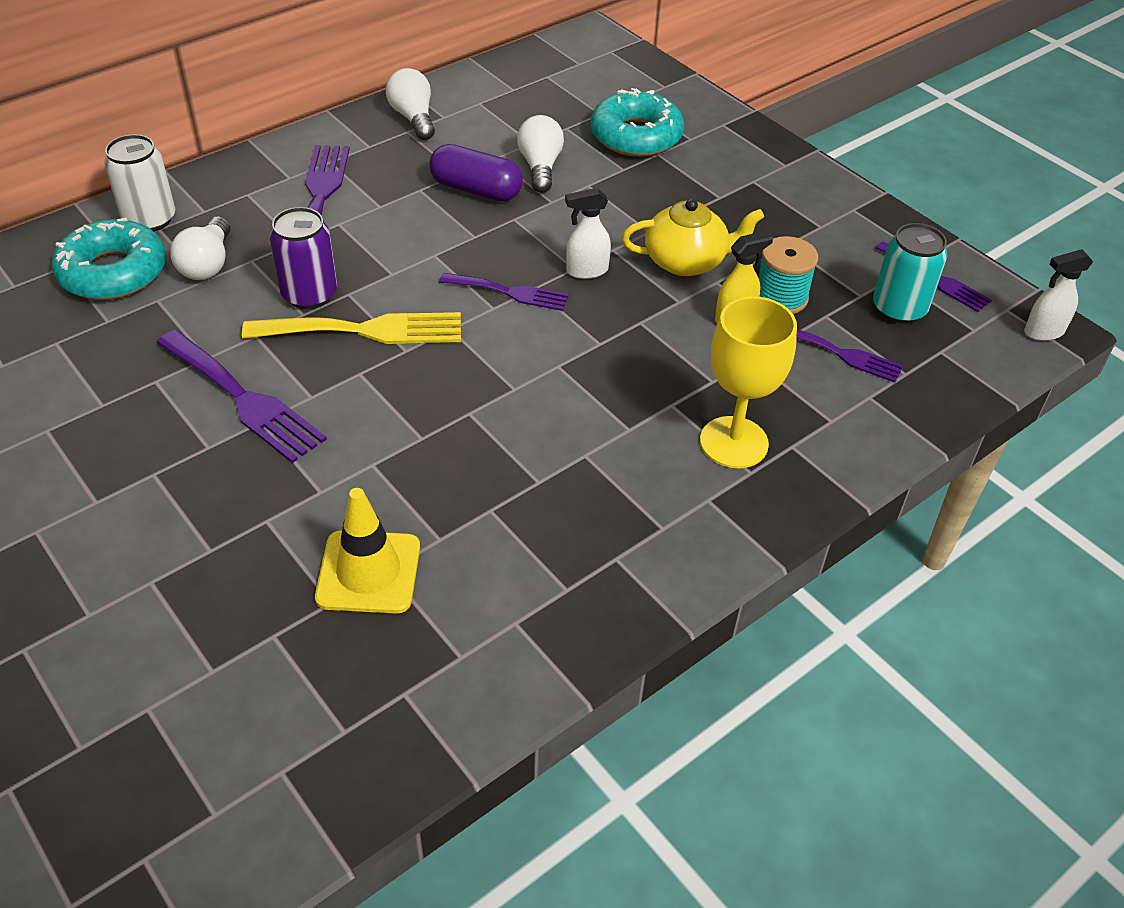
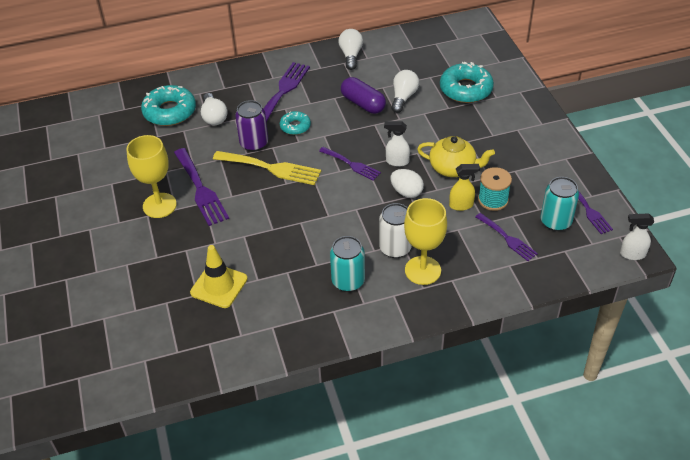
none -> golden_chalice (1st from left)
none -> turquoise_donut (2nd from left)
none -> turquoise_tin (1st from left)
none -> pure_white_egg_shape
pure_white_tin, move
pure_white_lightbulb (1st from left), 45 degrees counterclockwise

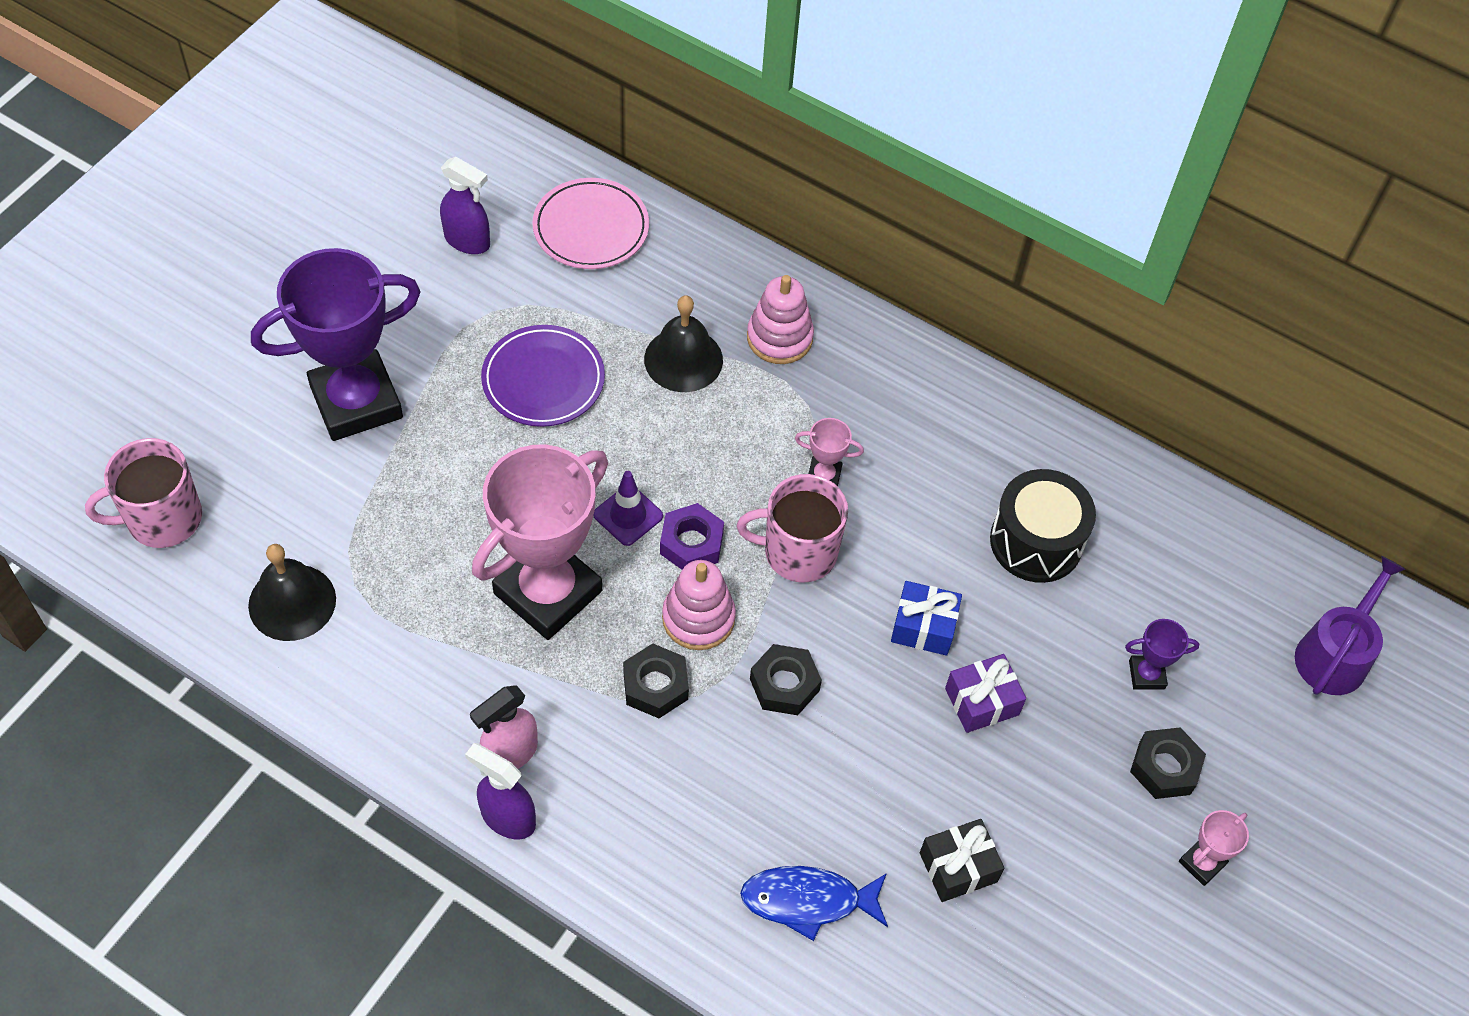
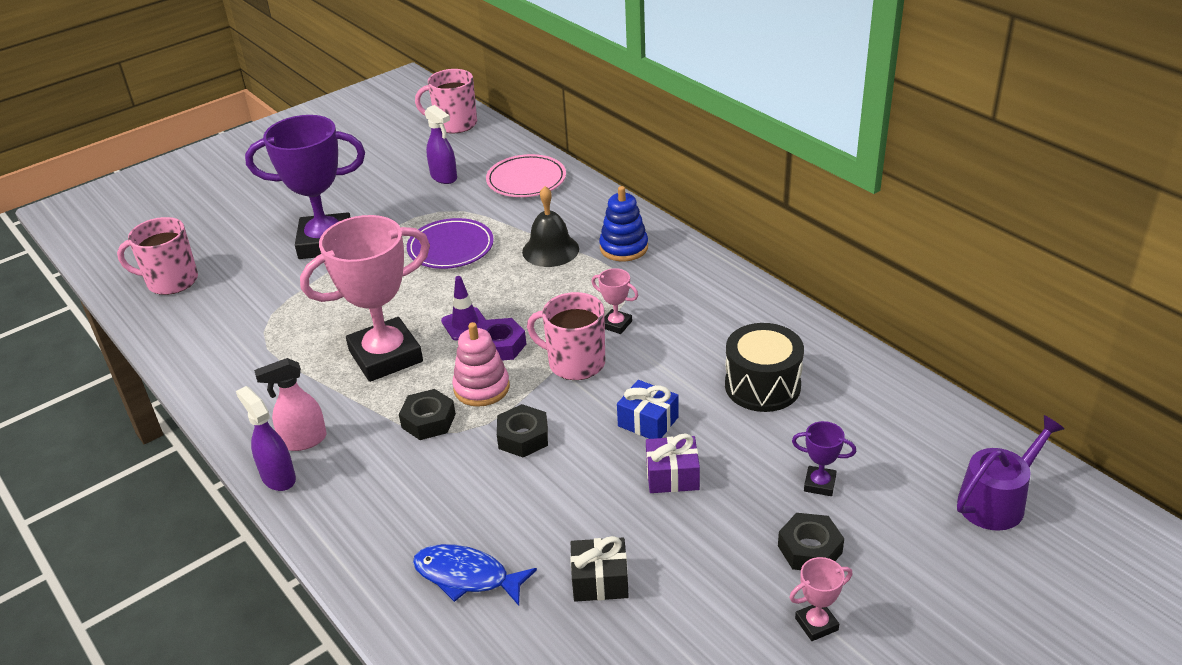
black_bell (1st from left) -> none
none -> rosy_mug (2nd from left)
rosy_stacking_toy (2nd from left) -> cobalt_stacking_toy

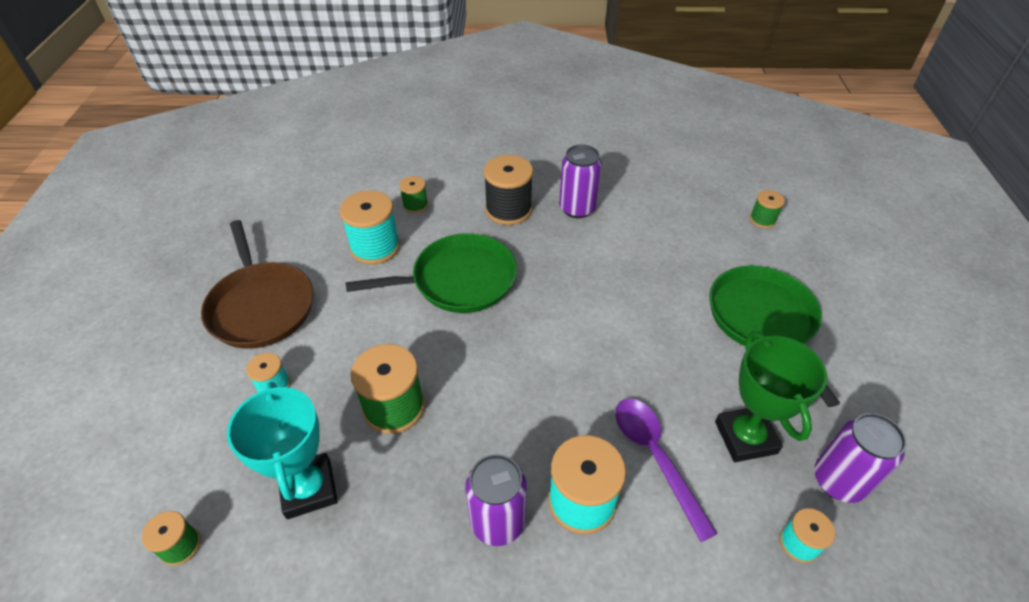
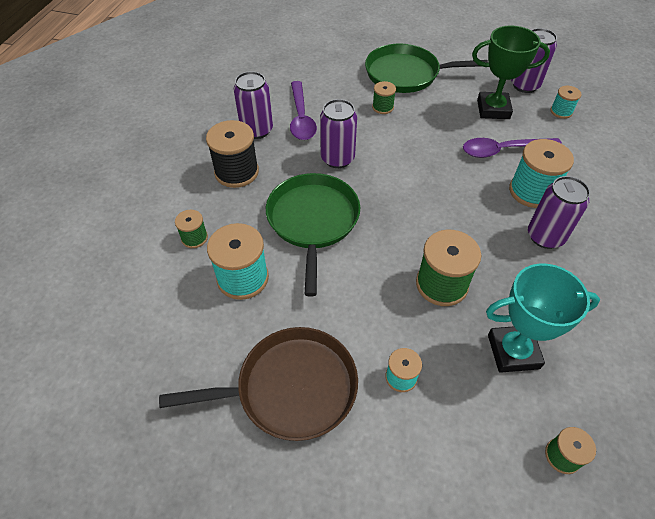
none -> purple_spoon (1st from left)
none -> purple_tin (2nd from left)
leaf-green_bobbin (4th from left in the first image) -> leaf-green_bobbin (2nd from left), move

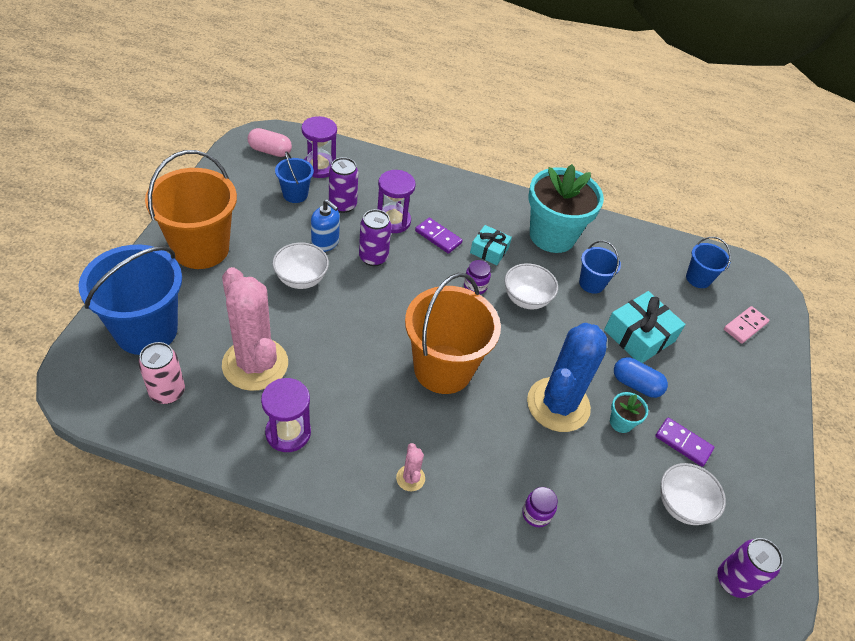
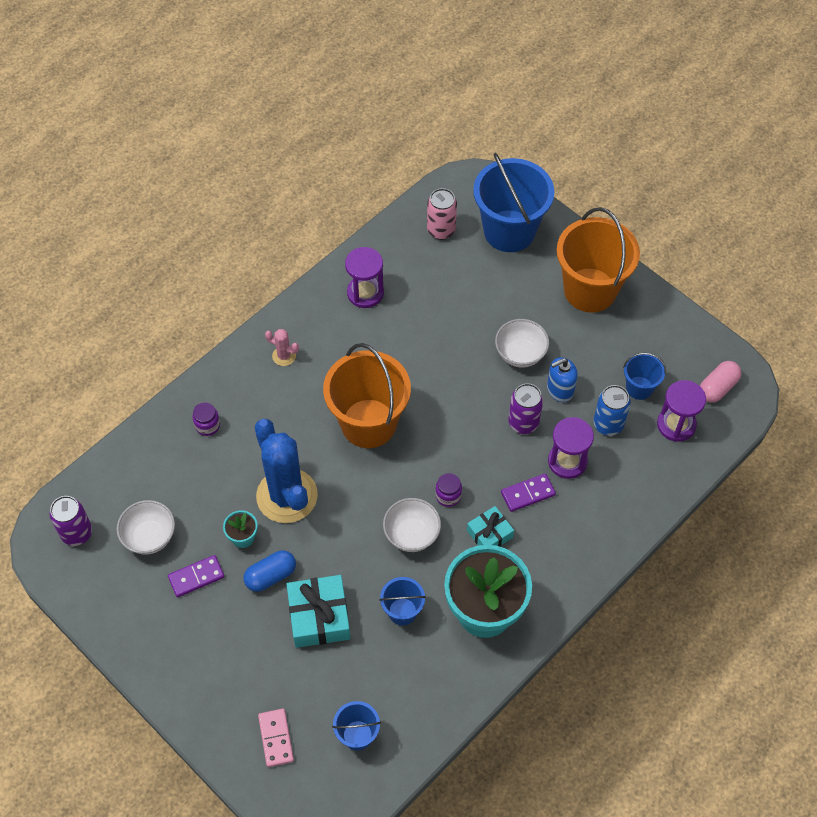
rosy_cactus (1st from left) -> none
purple_tin (1st from left) -> cobalt_tin

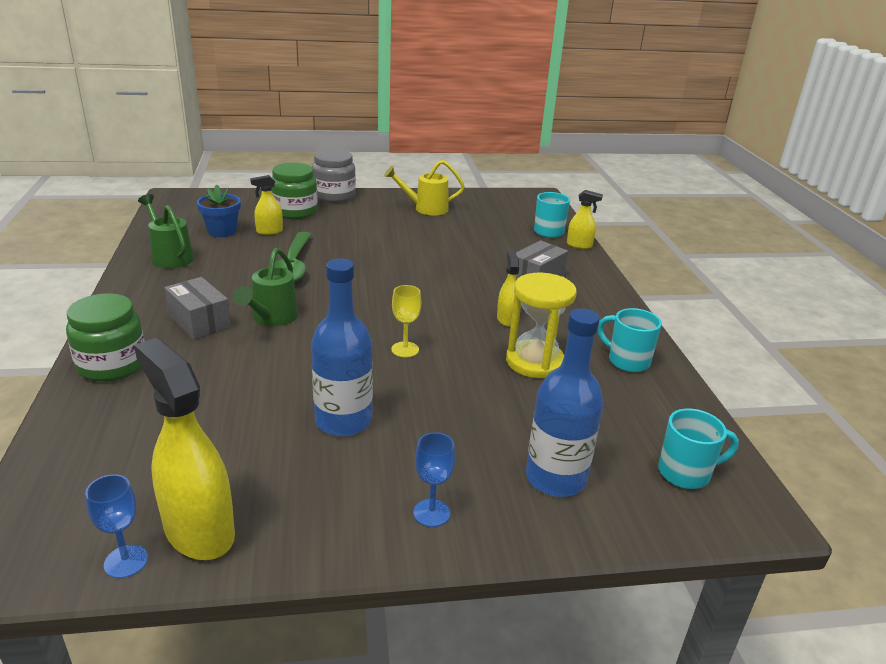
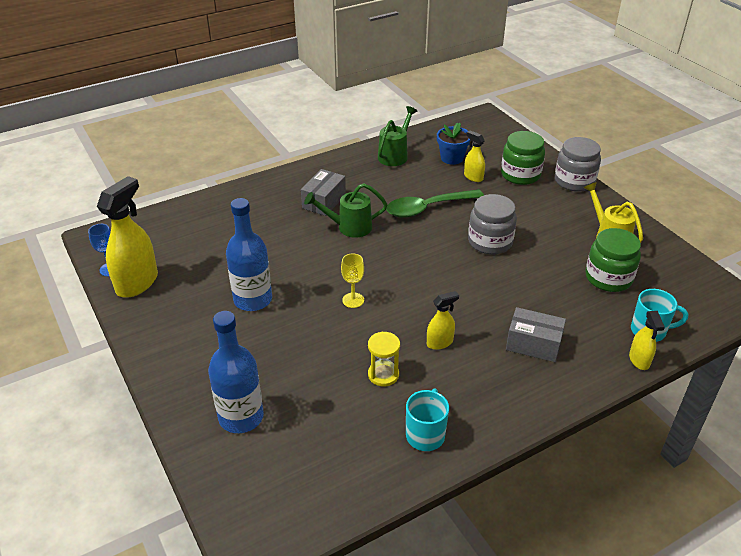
cobalt_chalice (2nd from left) -> none
turquoise_mug (3rd from left) -> none
none -> gray_jar (1st from left)
leaf-green_jar (1st from left in the first image) -> leaf-green_jar (2nd from left), move
golden_hourglass, x0.62

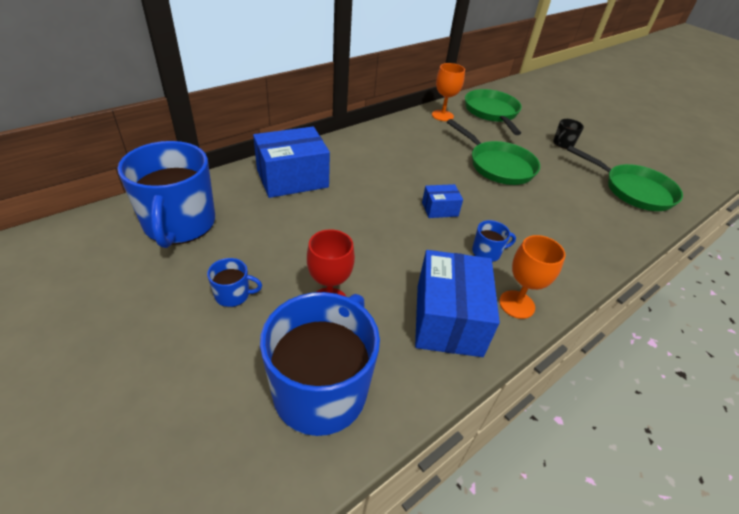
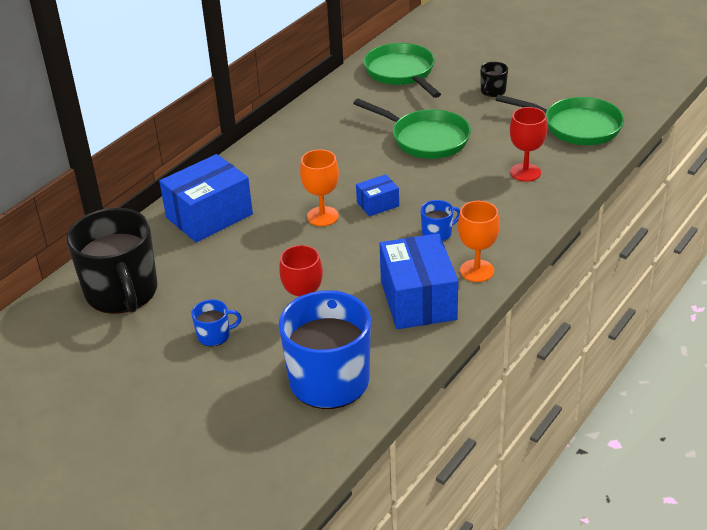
none -> red_chalice (2nd from left)
orange_chalice (1st from left), move
cobalt_mug (1st from left) -> black_mug (1st from left)

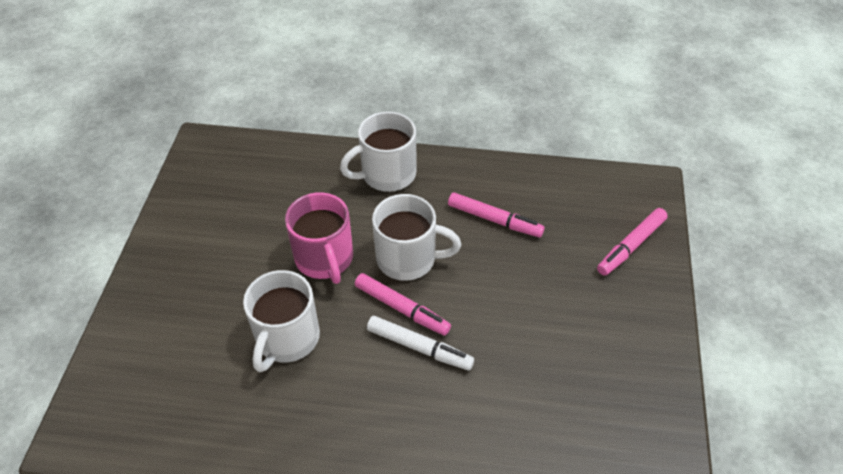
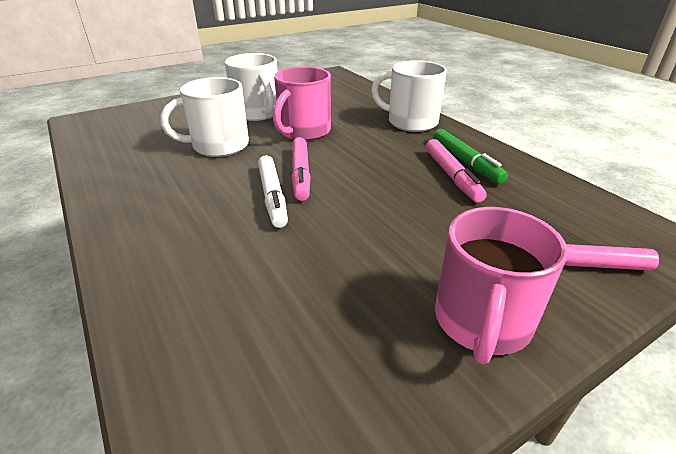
none -> leaf-green_marker_pen
none -> rosy_mug (2nd from left)
pure_white_mug (3rd from left in the first image) -> pure_white_mug (2nd from left), move

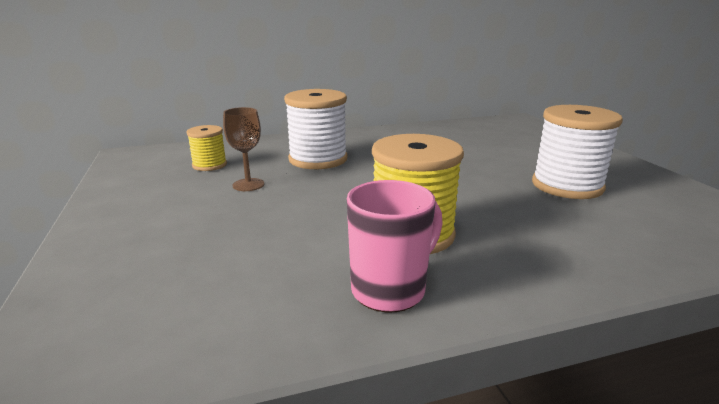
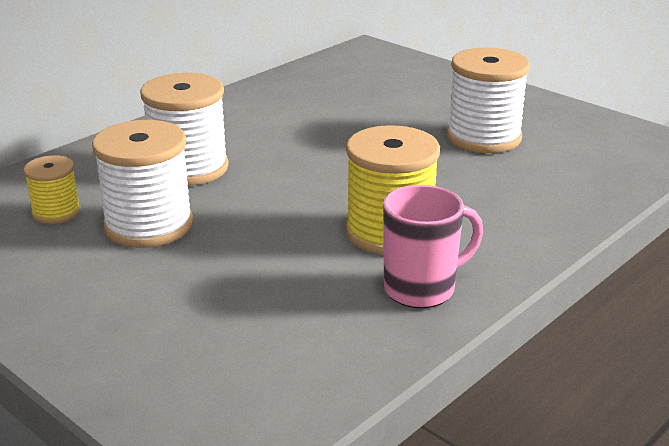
dark_brown_chalice -> pure_white_bobbin (1st from left)
rosy_mug, 45 degrees clockwise

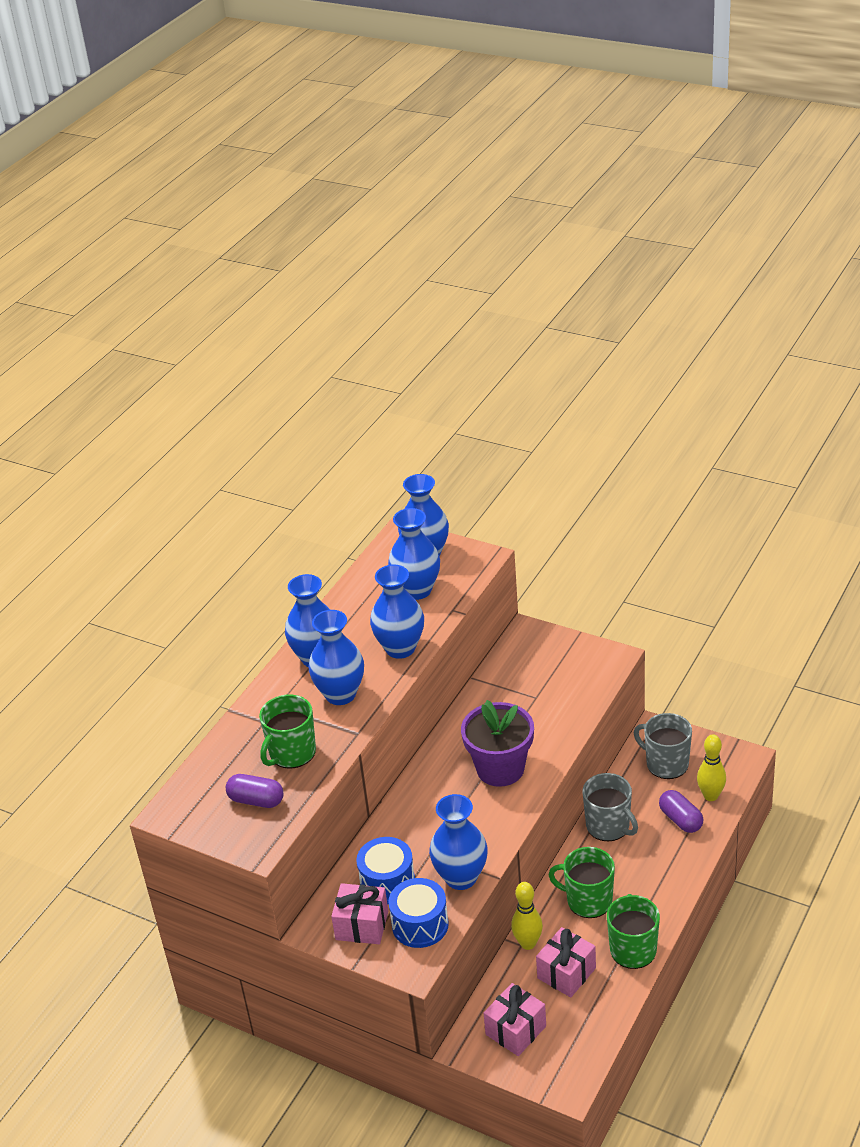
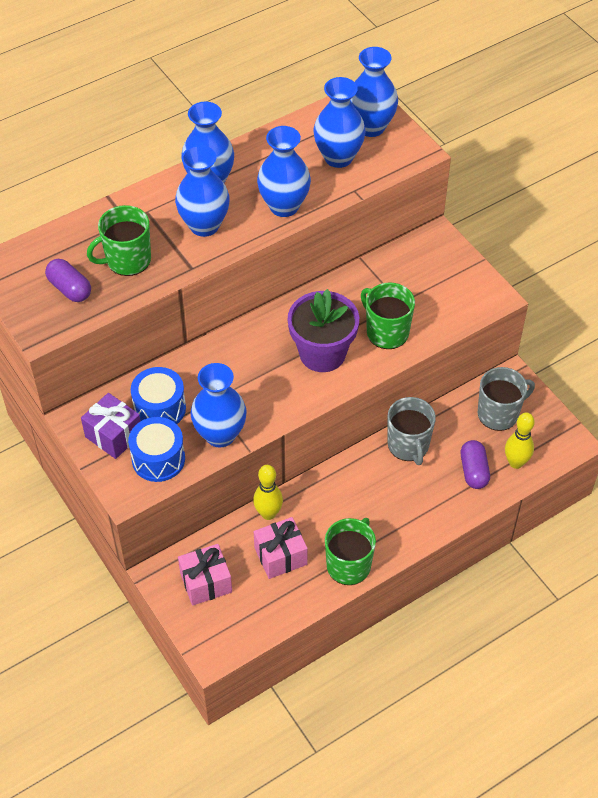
leaf-green_mug (2nd from left in the first image) -> leaf-green_mug (3rd from left), move
rosy_present (1st from left) -> purple_present
gray_mug (2nd from left), 90 degrees clockwise

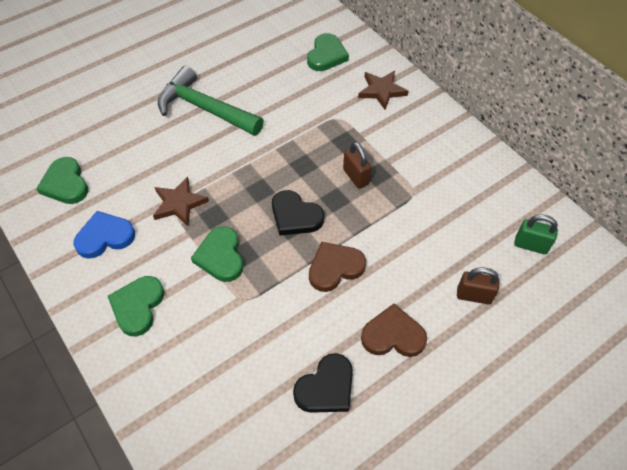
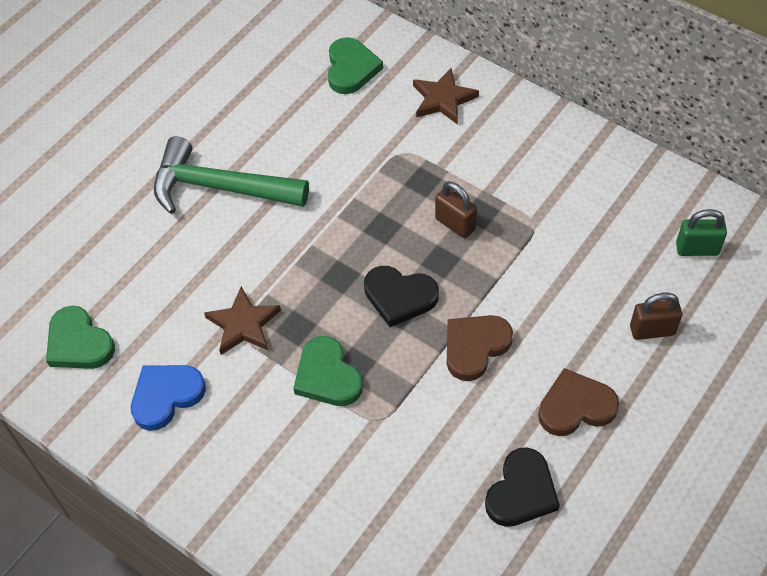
leaf-green_love_heart (2nd from left) -> none

